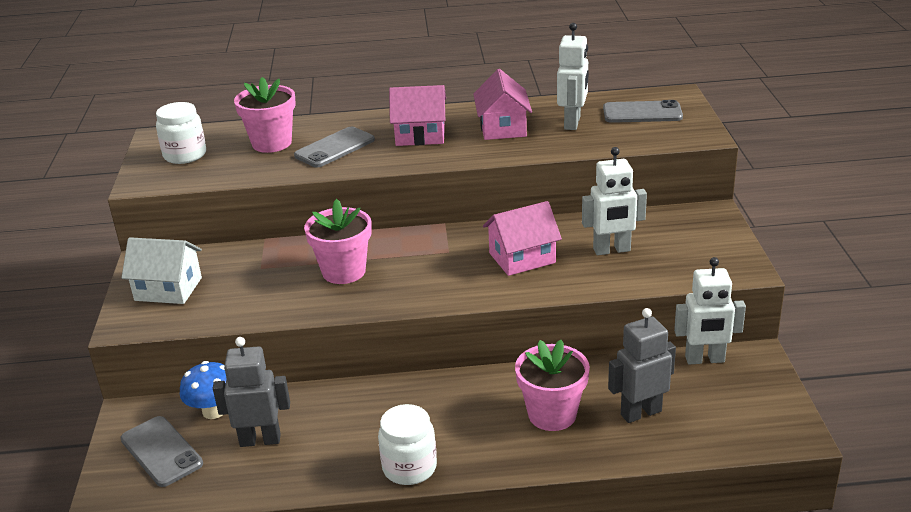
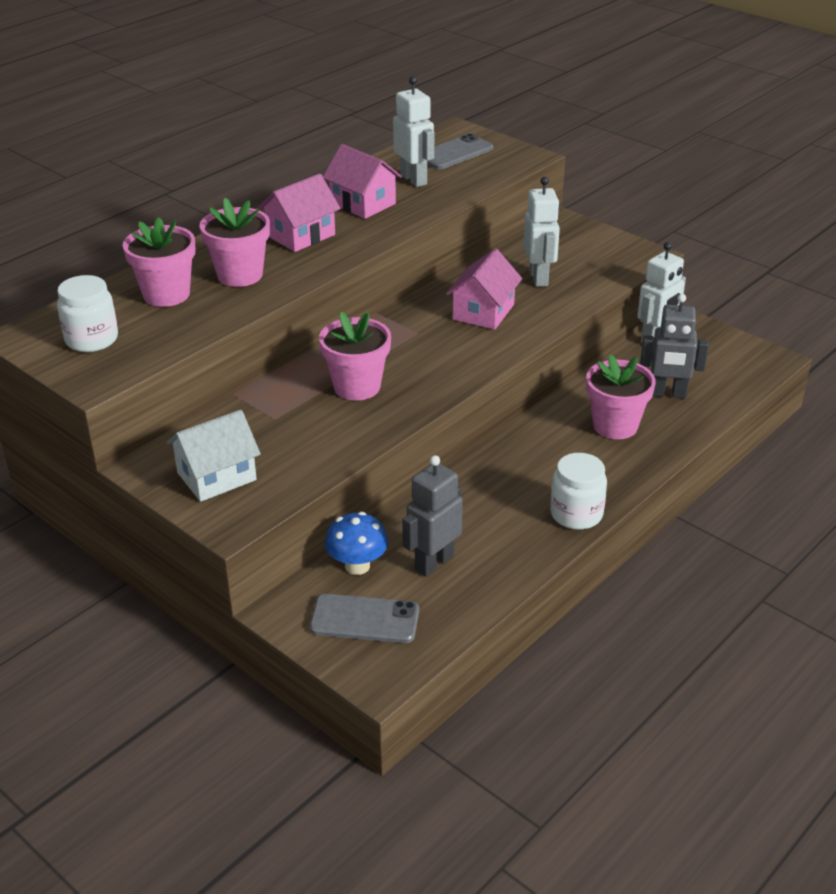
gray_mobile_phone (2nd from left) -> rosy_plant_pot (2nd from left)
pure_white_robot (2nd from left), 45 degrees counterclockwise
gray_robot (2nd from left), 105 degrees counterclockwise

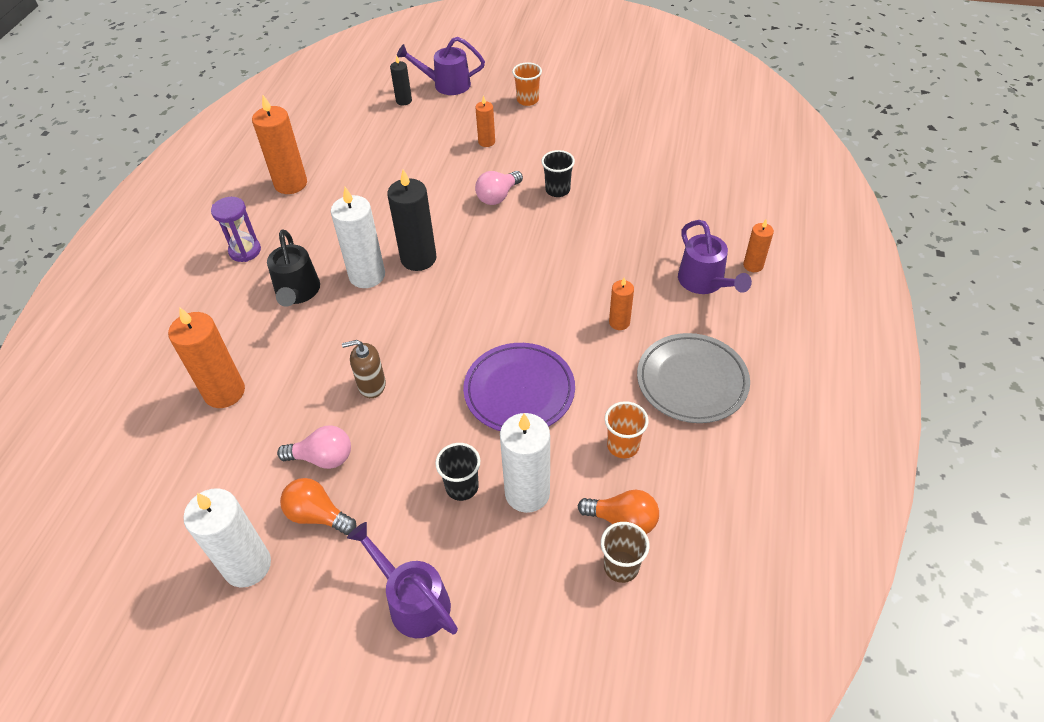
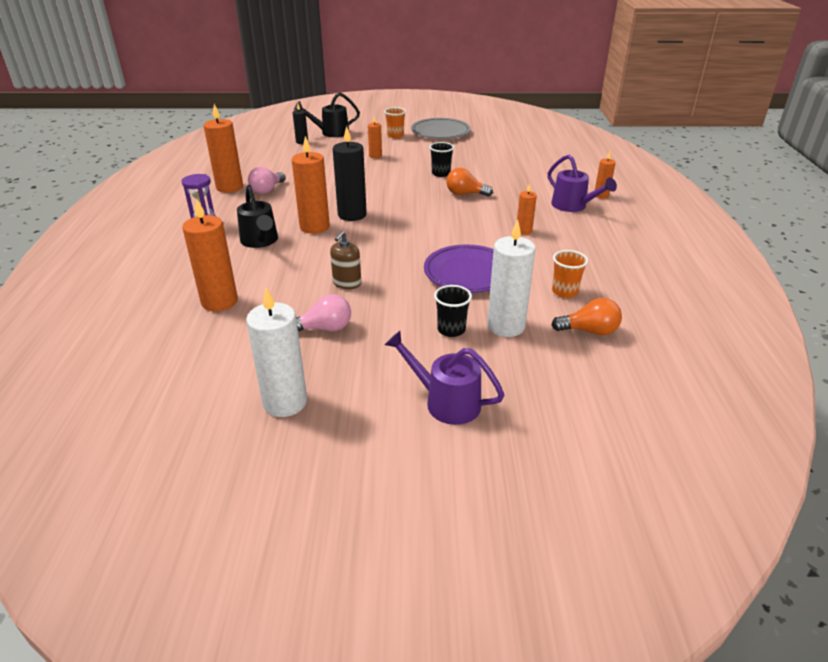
dark_brown_beaker -> none
orange_lightbulb (1st from left), move
rosy_lightbulb (2nd from left in the first image) -> rosy_lightbulb (1st from left), move
gray_plate, move
pure_white_candle (2nd from left) -> orange_candle (3rd from left)
purple_sprinkling_can (2nd from left) -> black_sprinkling_can (2nd from left)
dark_brown_soap_pump, 45 degrees counterclockwise

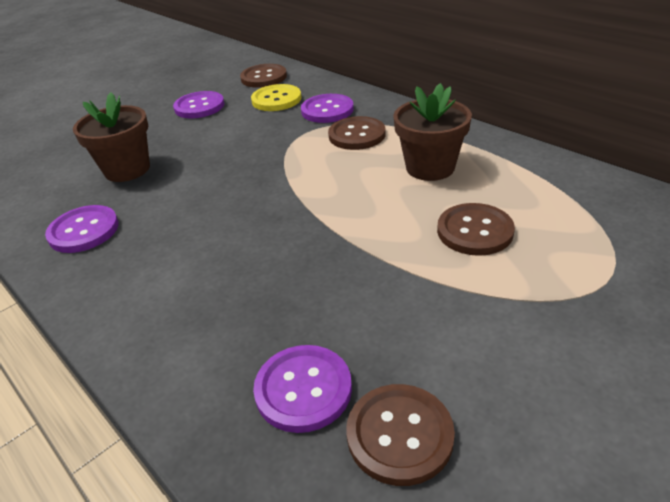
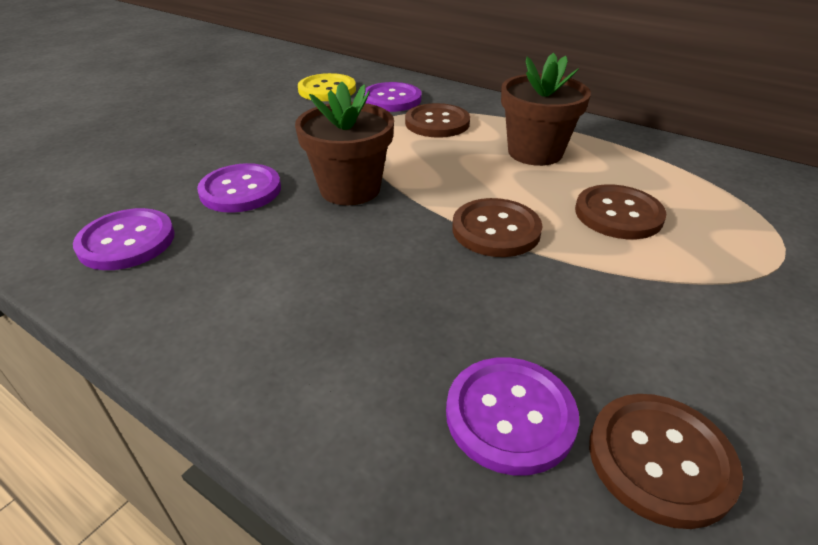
dark_brown_plant_pot (1st from left), move
purple_button (2nd from left), move
dark_brown_button (1st from left in the first image) -> dark_brown_button (2nd from left), move

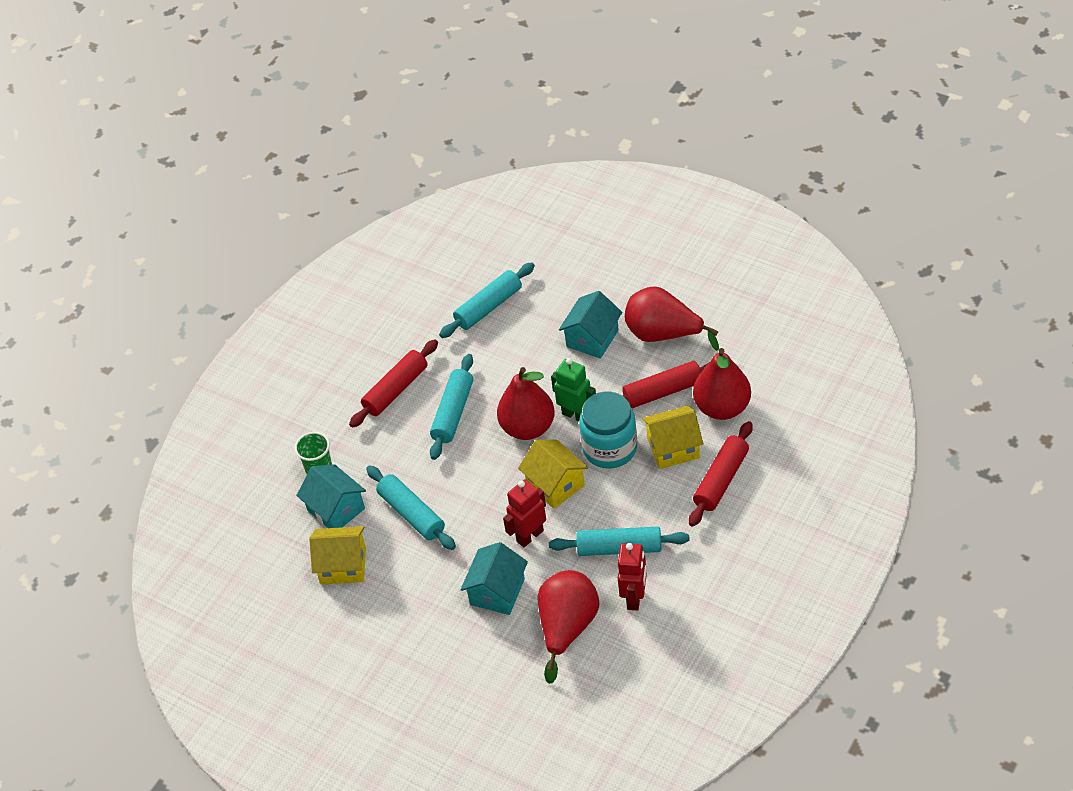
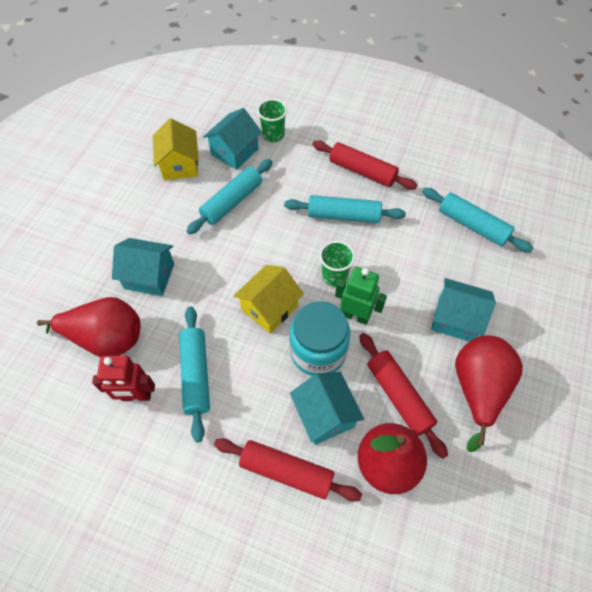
red_robot (1st from left) -> none
red_toy_pear (1st from left) -> leaf-green_beaker (2nd from left)
golden_toy_house (3rd from left) -> turquoise_toy_house (3rd from left)
leaf-green_robot, 90 degrees counterclockwise

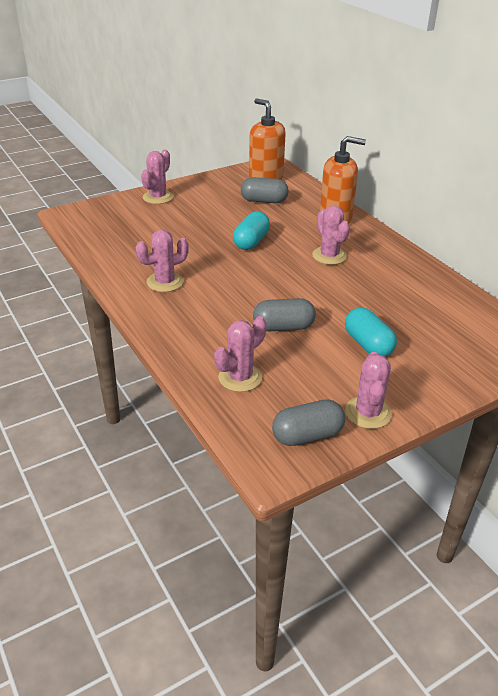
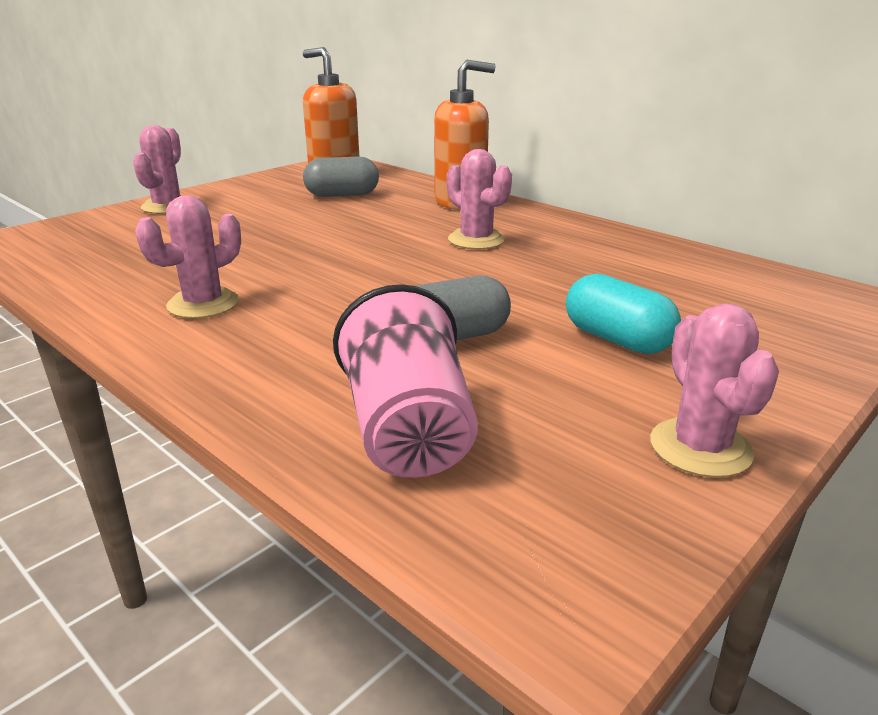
turquoise_pill_shape (1st from left) -> none
gray_pill_shape (3rd from left) -> none
rosy_cactus (3rd from left) -> rosy_beaker

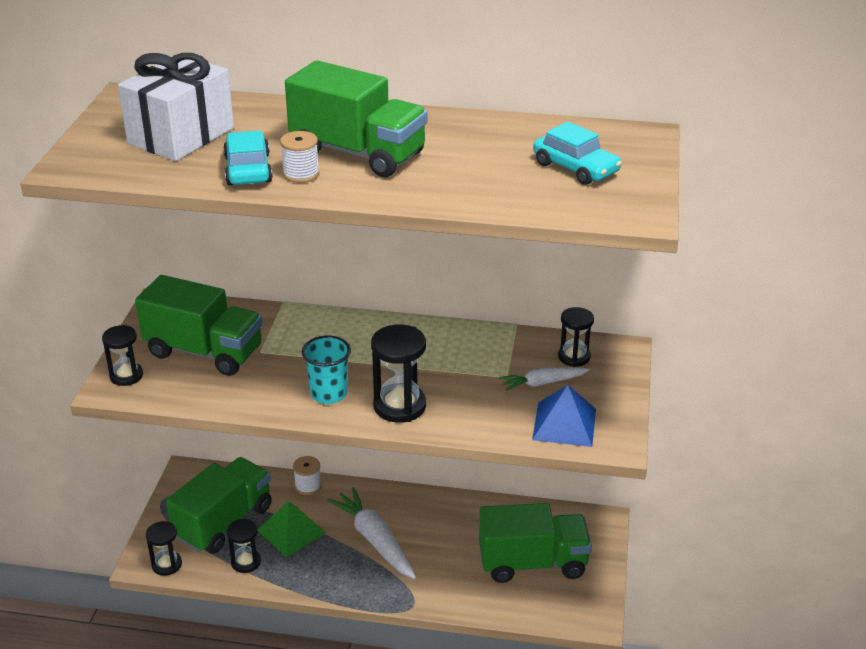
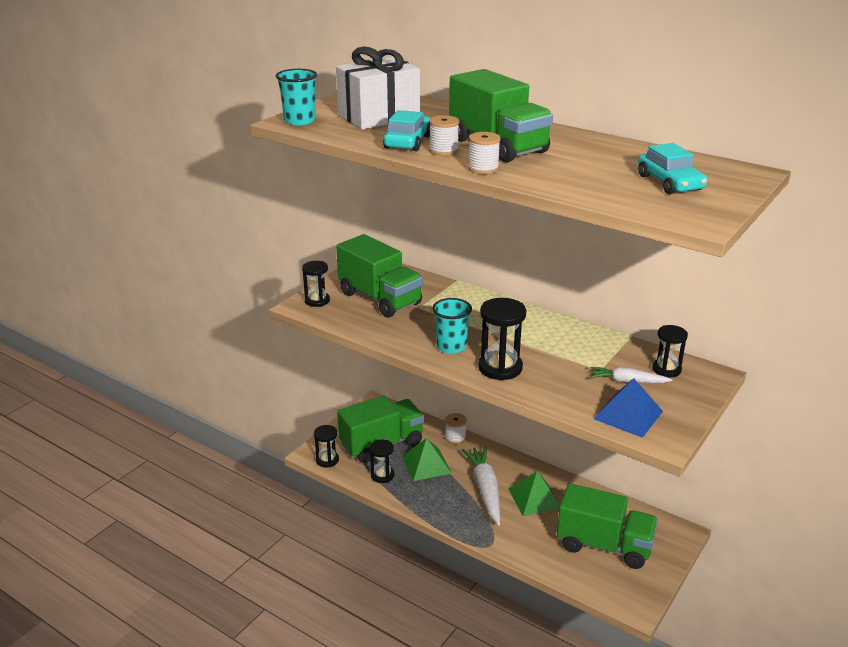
none -> turquoise_beaker (1st from left)
none -> pure_white_bobbin (3rd from left)
none -> leaf-green_pyramid_shape (2nd from left)

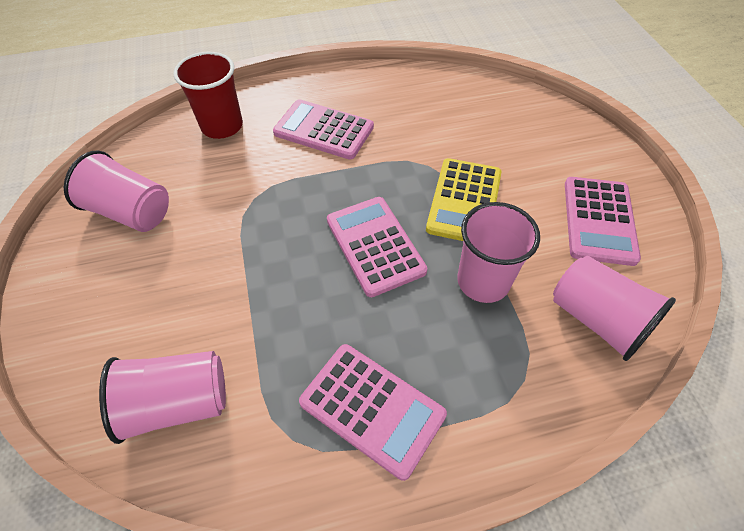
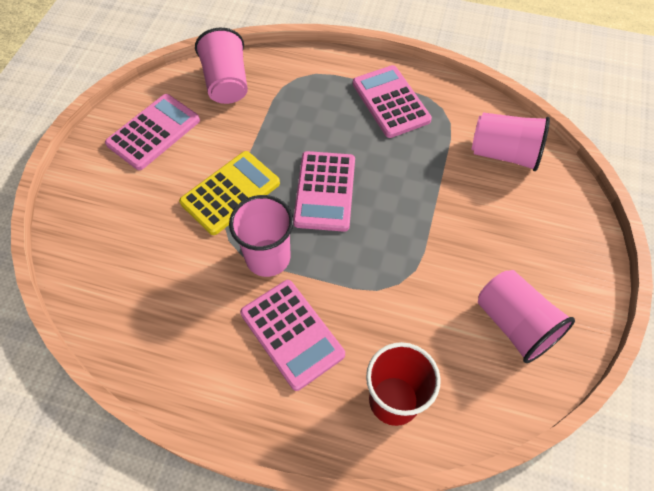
rosy_beaker (3rd from left in the first image) -> rosy_beaker (2nd from left), move

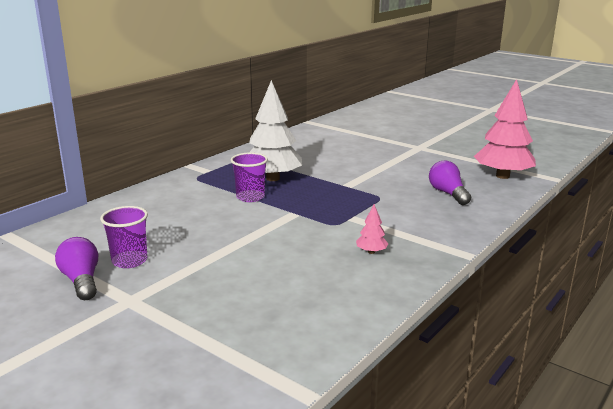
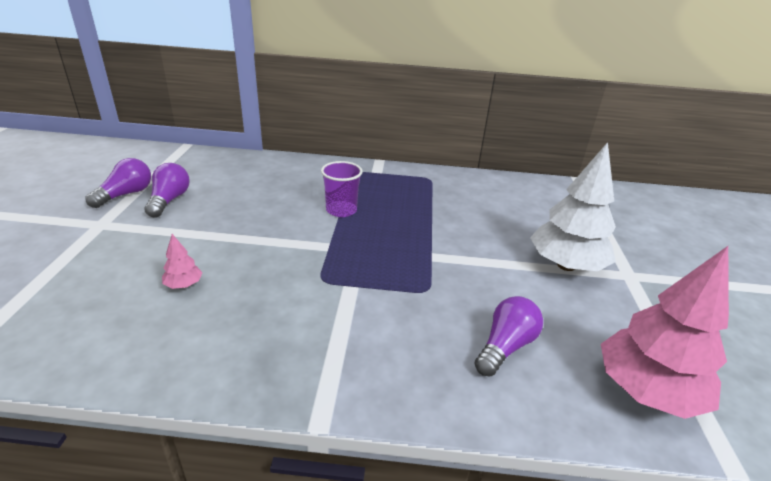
pure_white_toy_tree, move
rosy_toy_tree (1st from left), move
purple_beaker (1st from left) -> purple_lightbulb (2nd from left)

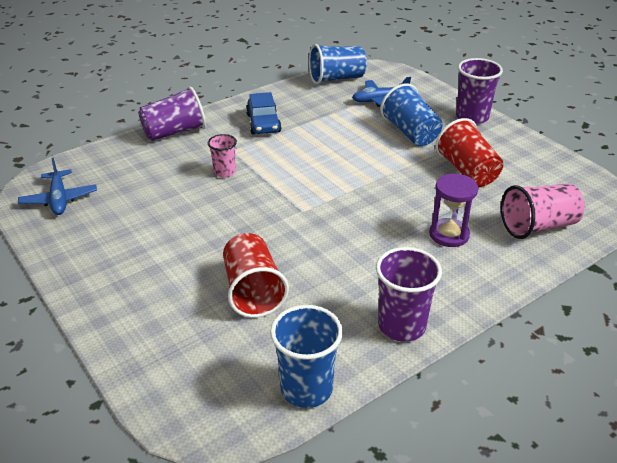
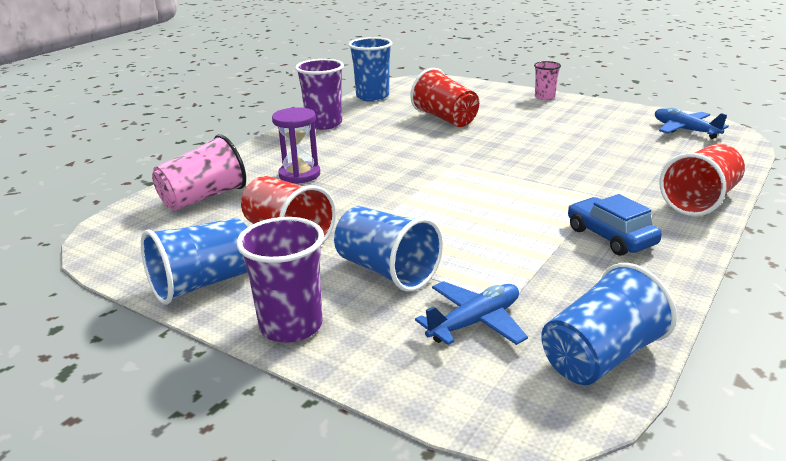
none -> cobalt_beaker (1st from left)
rosy_beaker (1st from left in the first image) -> rosy_beaker (2nd from left), move
purple_beaker (1st from left) -> red_beaker (3rd from left)

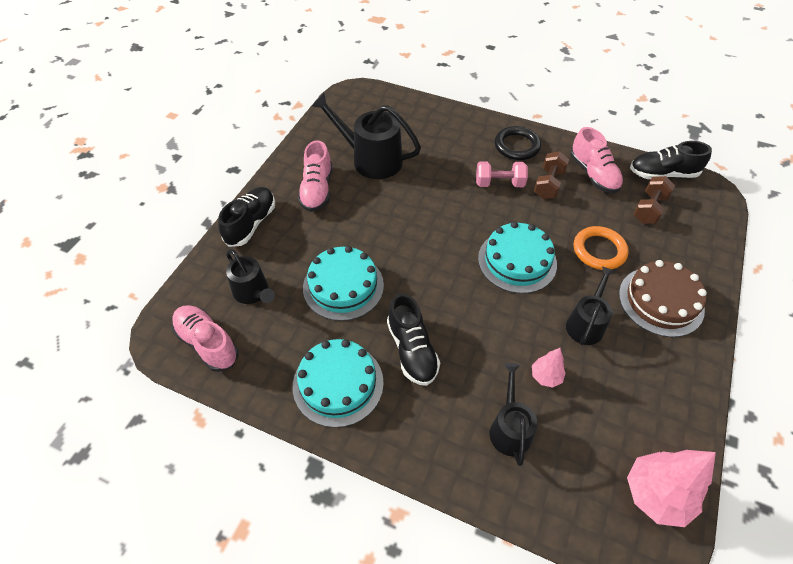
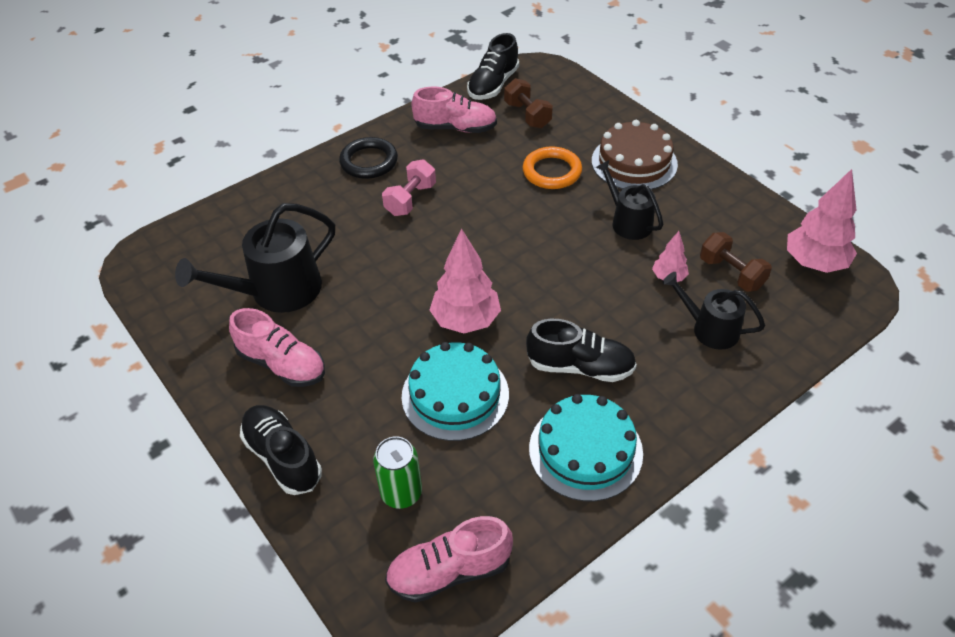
turquoise_gateau (3rd from left) -> none
none -> rosy_toy_tree (1st from left)
dark_brown_hand_weight (1st from left in the first image) -> dark_brown_hand_weight (2nd from left), move
black_sprinkling_can (1st from left) -> leaf-green_tin

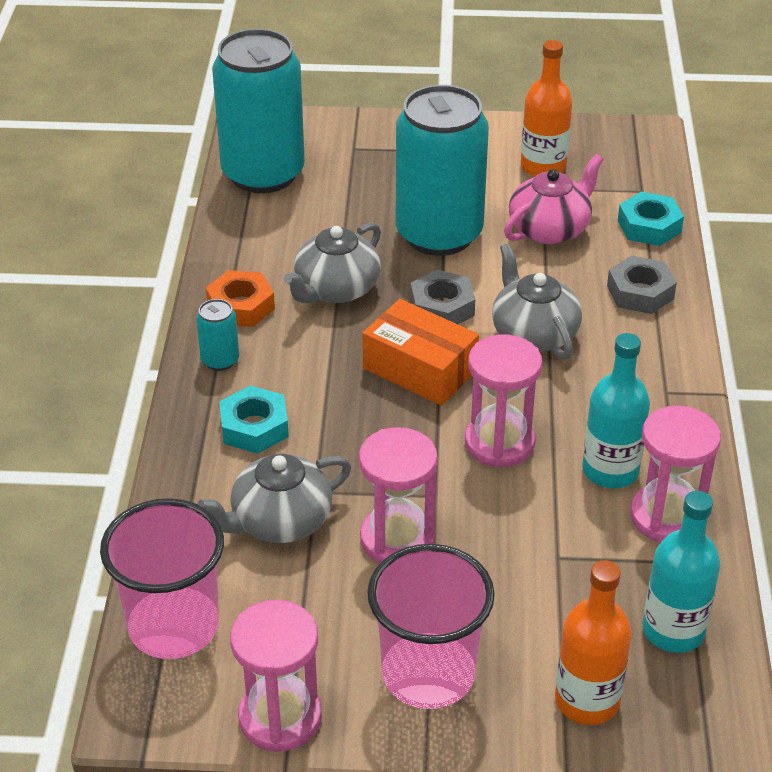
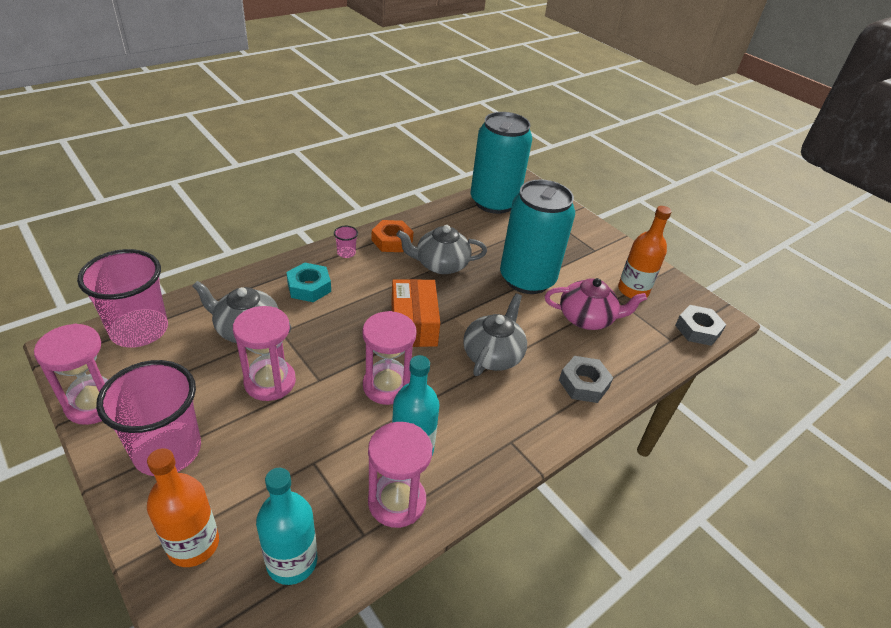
turquoise_hex_nut (2nd from left) -> none
gray_hex_nut (1st from left in the first image) -> gray_hex_nut (2nd from left), move
turquoise_tin (1st from left) -> rosy_beaker (3rd from left)

